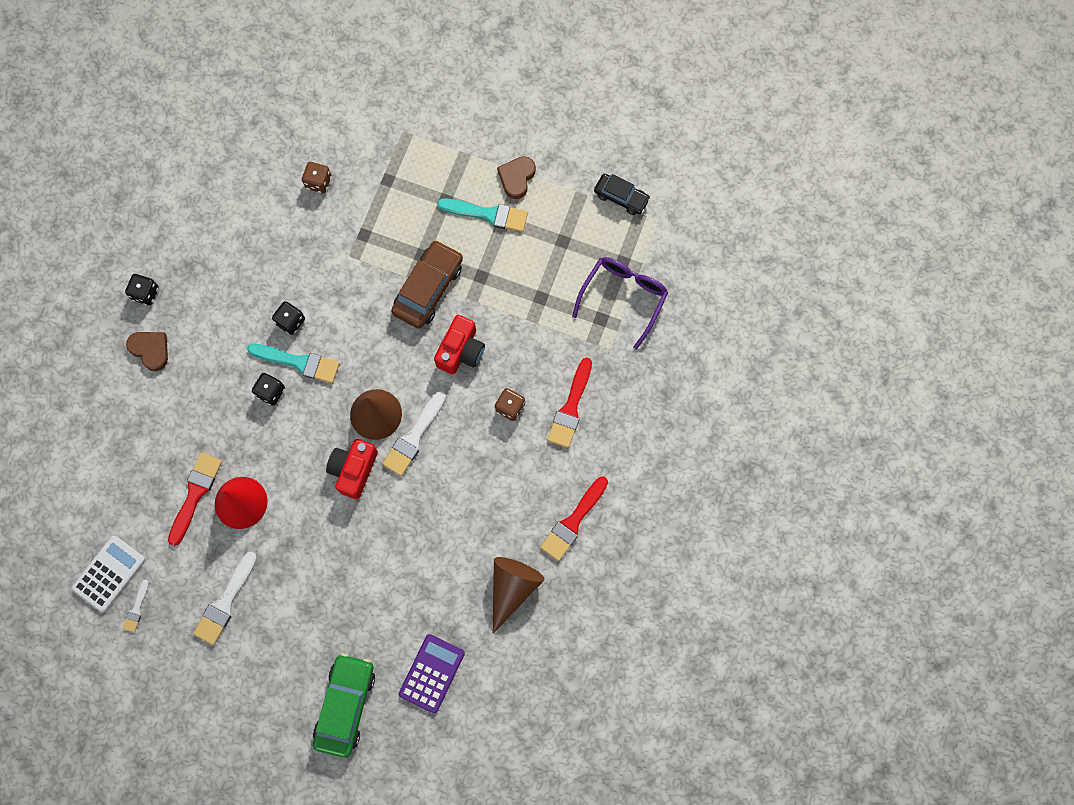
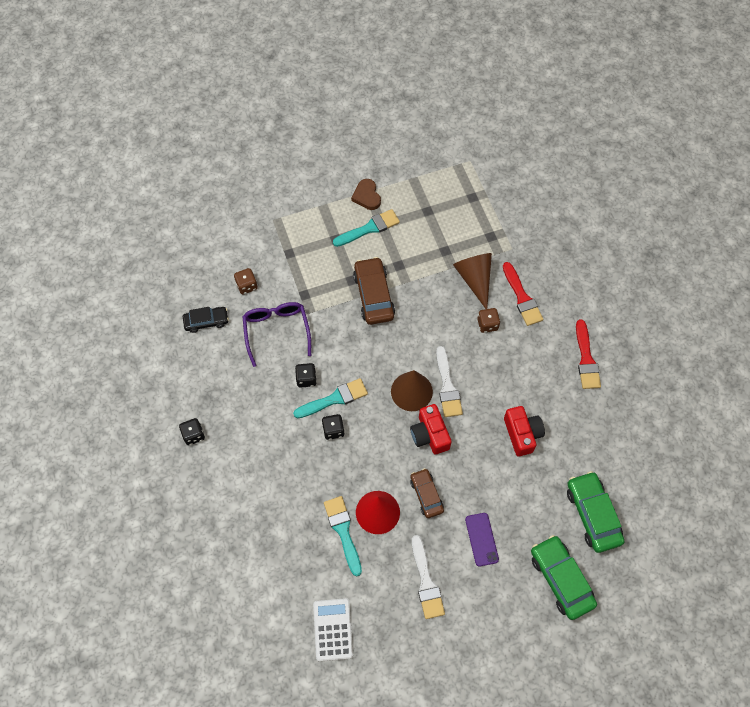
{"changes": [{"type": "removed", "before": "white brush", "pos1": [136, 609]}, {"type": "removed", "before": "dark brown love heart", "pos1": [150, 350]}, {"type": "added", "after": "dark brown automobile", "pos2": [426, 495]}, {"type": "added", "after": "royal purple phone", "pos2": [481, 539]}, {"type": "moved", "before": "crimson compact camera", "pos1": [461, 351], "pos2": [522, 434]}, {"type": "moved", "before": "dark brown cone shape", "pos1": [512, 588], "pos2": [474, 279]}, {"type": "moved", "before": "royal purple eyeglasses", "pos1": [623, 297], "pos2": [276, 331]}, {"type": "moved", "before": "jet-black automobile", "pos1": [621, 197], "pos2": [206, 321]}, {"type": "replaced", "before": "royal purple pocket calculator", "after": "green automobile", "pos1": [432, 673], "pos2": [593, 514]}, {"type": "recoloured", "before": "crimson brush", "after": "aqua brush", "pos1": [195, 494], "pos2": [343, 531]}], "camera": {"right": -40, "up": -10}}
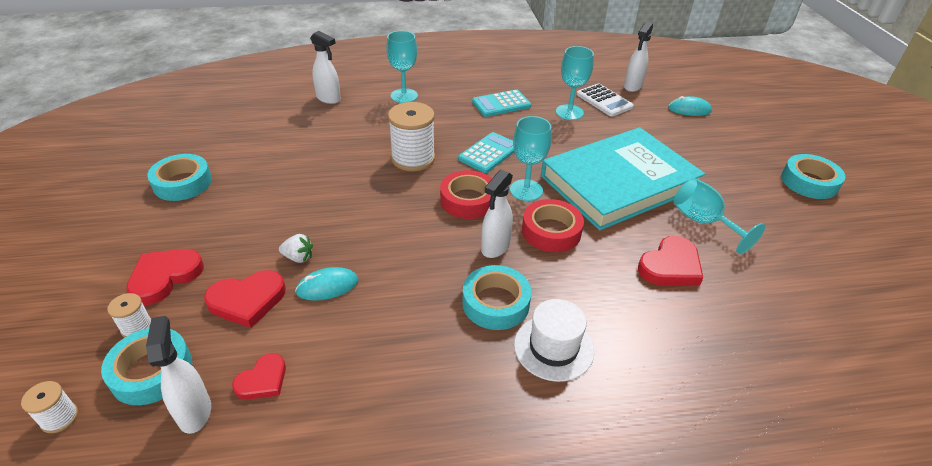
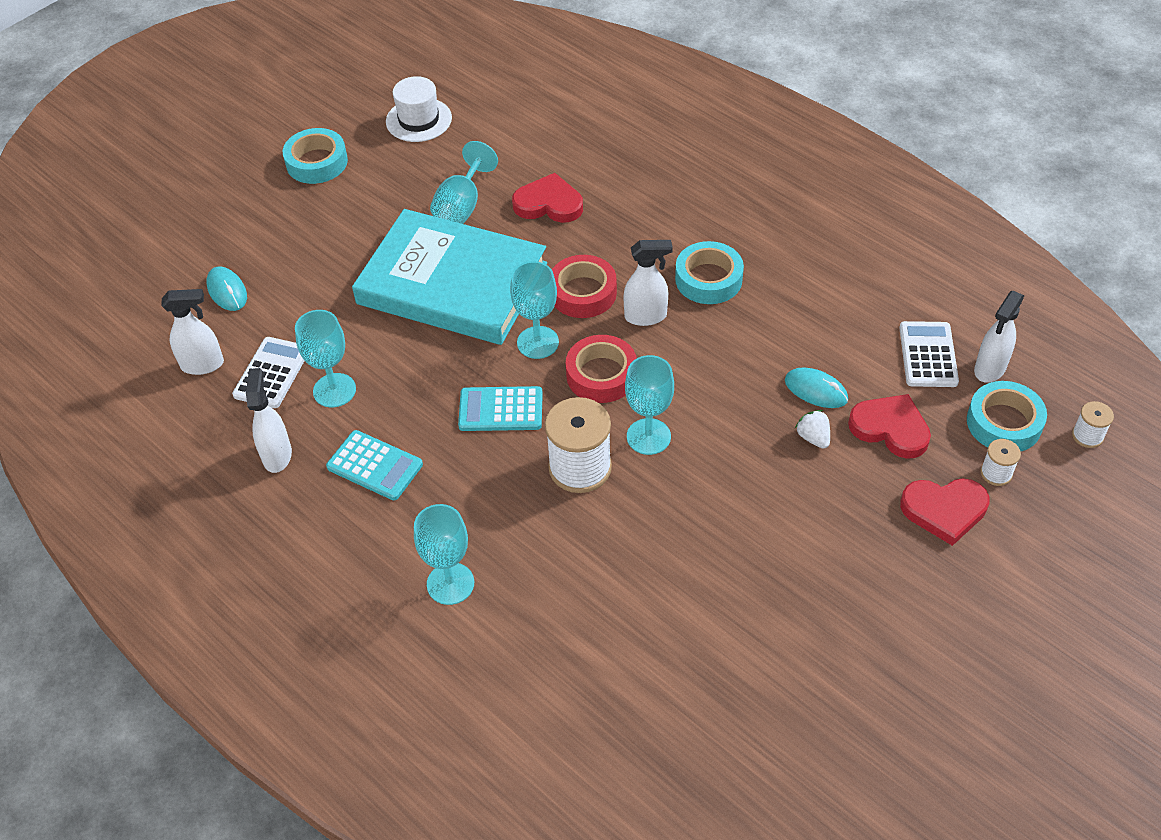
{"changes": [{"type": "removed", "before": "aqua roll of tape", "pos1": [182, 183]}, {"type": "added", "after": "aqua goblet", "pos2": [648, 436]}, {"type": "moved", "before": "white spray bottle", "pos1": [328, 99], "pos2": [277, 455]}, {"type": "moved", "before": "white top hat", "pos1": [553, 347], "pos2": [419, 120]}, {"type": "replaced", "before": "crimson love heart", "after": "white pocket calculator", "pos1": [263, 380], "pos2": [928, 355]}], "camera": {"right": -125, "up": 10}}
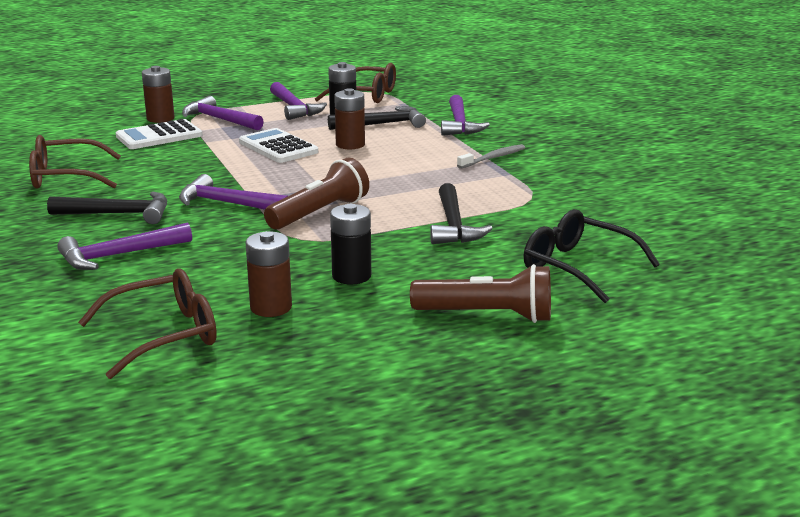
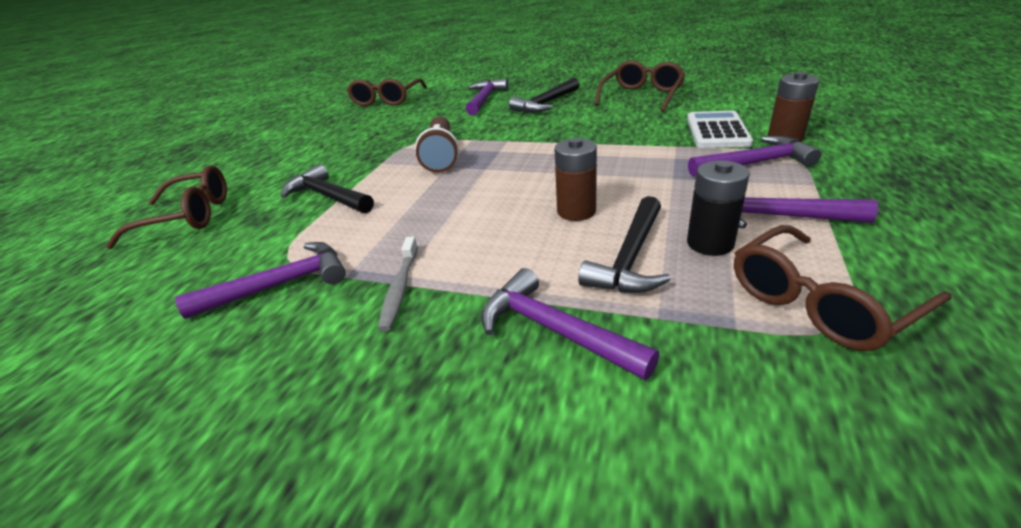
{"changes": [{"type": "removed", "before": "white pocket calculator", "pos1": [278, 147]}, {"type": "removed", "before": "dark brown battery", "pos1": [271, 307]}, {"type": "removed", "before": "jet-black battery", "pos1": [351, 276]}, {"type": "removed", "before": "dark brown flashlight", "pos1": [487, 315]}, {"type": "moved", "before": "royal purple claw hammer", "pos1": [228, 203], "pos2": [280, 285]}, {"type": "recoloured", "before": "jet-black eyeglasses", "after": "dark brown eyeglasses", "pos1": [577, 267], "pos2": [188, 217]}], "camera": {"right": 135, "up": 10}}
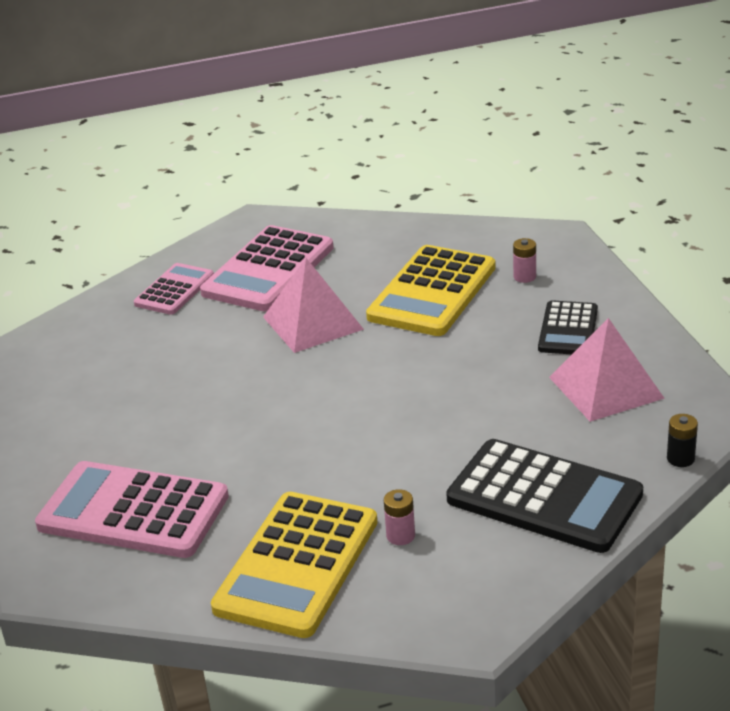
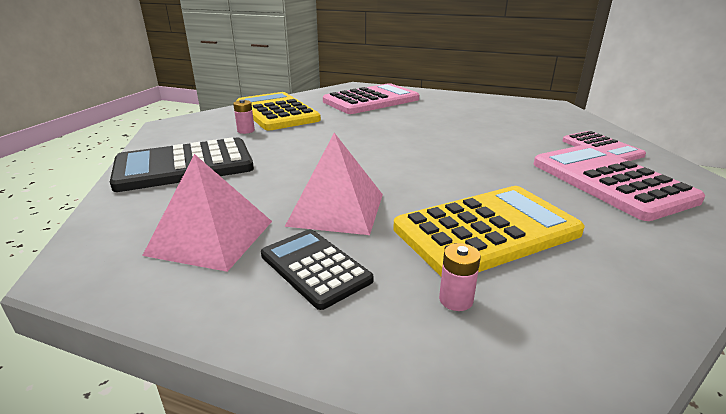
{"changes": [{"type": "removed", "before": "jet-black battery", "pos1": [680, 459]}, {"type": "moved", "before": "rosy solid pyramid", "pos1": [313, 323], "pos2": [336, 209]}, {"type": "turned", "before": "golden pocket calculator", "pos1": [432, 292], "pos2": [486, 231], "turn": 90}], "camera": {"right": 125, "up": -5}}
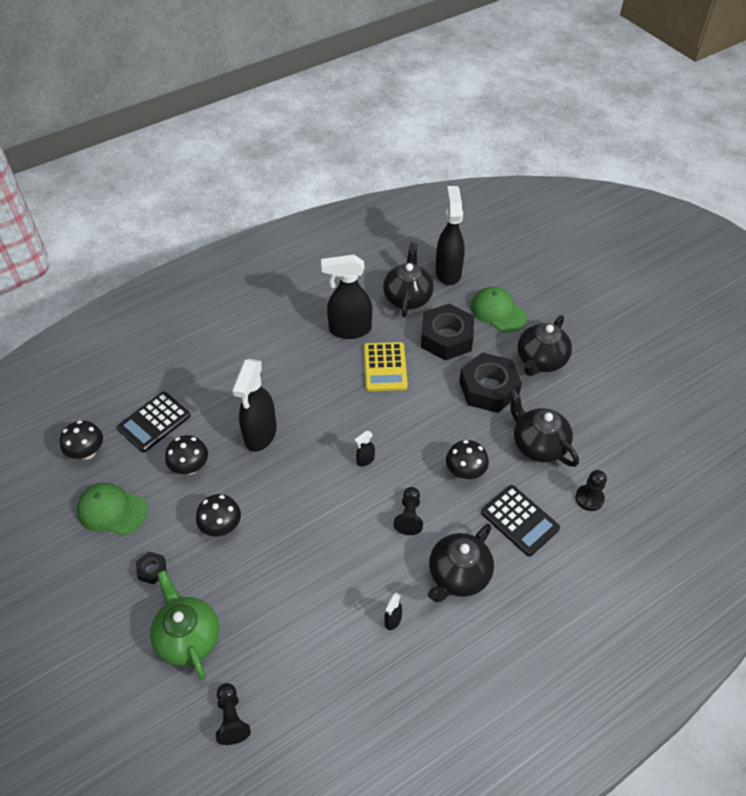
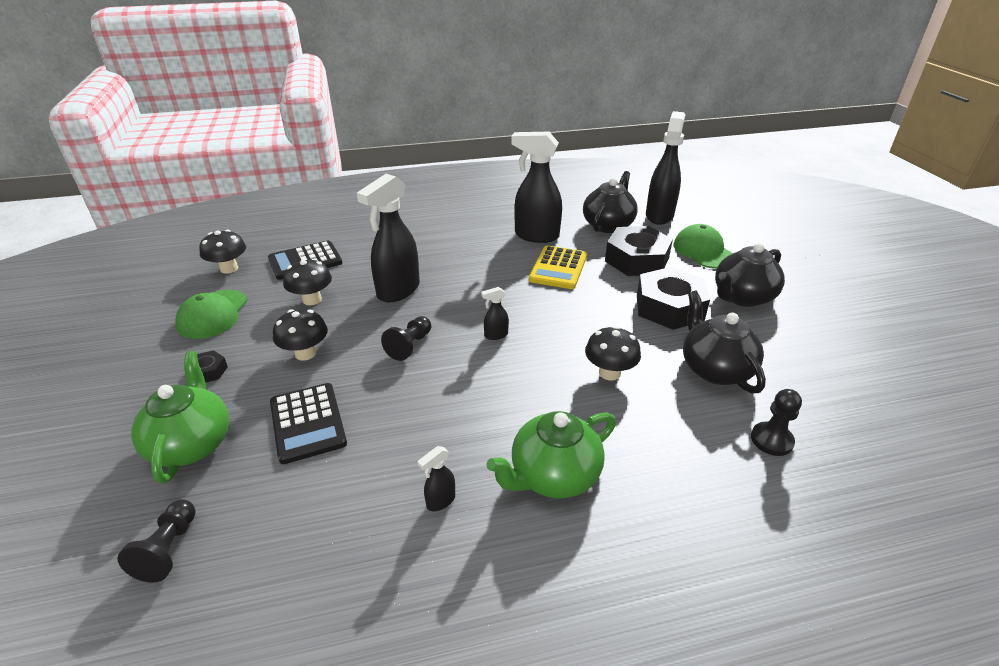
{"changes": [{"type": "moved", "before": "jet-black pawn", "pos1": [409, 516], "pos2": [410, 345]}, {"type": "moved", "before": "jet-black pocket calculator", "pos1": [519, 520], "pos2": [307, 423]}, {"type": "recoloured", "before": "jet-black teapot", "after": "green teapot", "pos1": [458, 575], "pos2": [553, 476]}, {"type": "turned", "before": "green baseball cap", "pos1": [112, 510], "pos2": [213, 314], "turn": -120}], "camera": {"right": 20, "up": -15}}
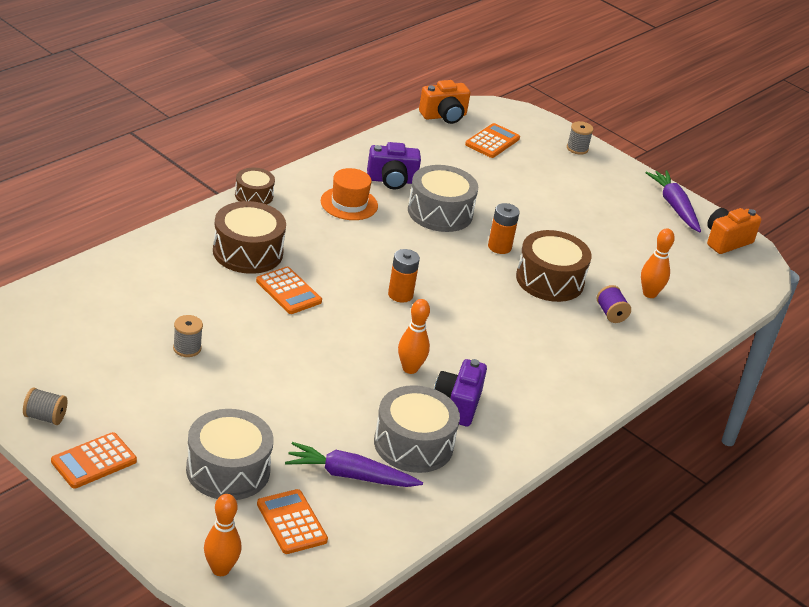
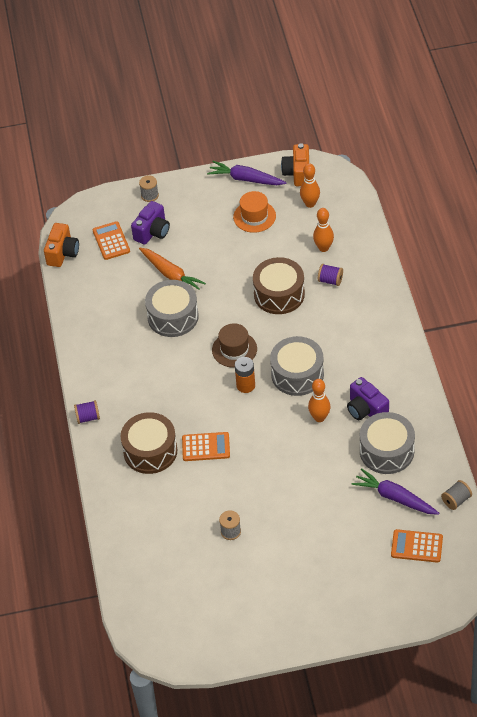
{"changes": [{"type": "removed", "before": "bright orange pocket calculator", "pos1": [94, 461]}, {"type": "removed", "before": "bright orange battery", "pos1": [499, 247]}, {"type": "added", "after": "bright orange toy carrot", "pos2": [171, 274]}, {"type": "added", "after": "dark brown top hat", "pos2": [234, 349]}, {"type": "moved", "before": "ash-grey spool", "pos1": [45, 417], "pos2": [456, 500]}, {"type": "moved", "before": "ash-grey snare drum", "pos1": [228, 470], "pos2": [297, 374]}, {"type": "moved", "before": "bright orange tenpin", "pos1": [220, 569], "pos2": [310, 204]}, {"type": "moved", "before": "bright orange top hat", "pos1": [349, 203], "pos2": [254, 216]}, {"type": "moved", "before": "royal purple compact camera", "pos1": [392, 180], "pos2": [152, 232]}, {"type": "replaced", "before": "dark brown snare drum", "after": "royal purple spool", "pos1": [254, 195], "pos2": [88, 417]}, {"type": "turned", "before": "royal purple toy carrot", "pos1": [350, 475], "pos2": [395, 497], "turn": 75}], "camera": {"right": -45, "up": 15}}
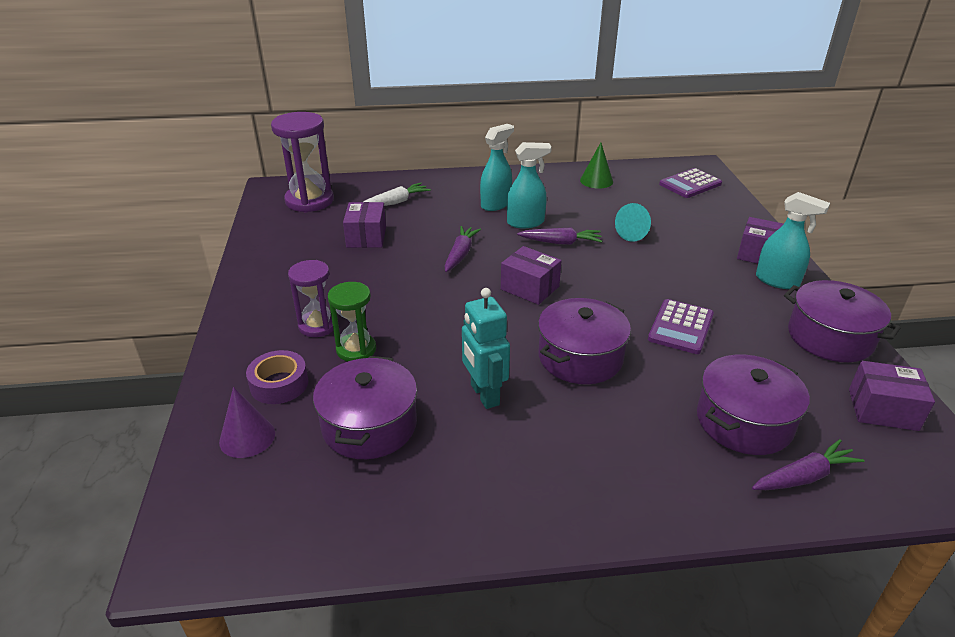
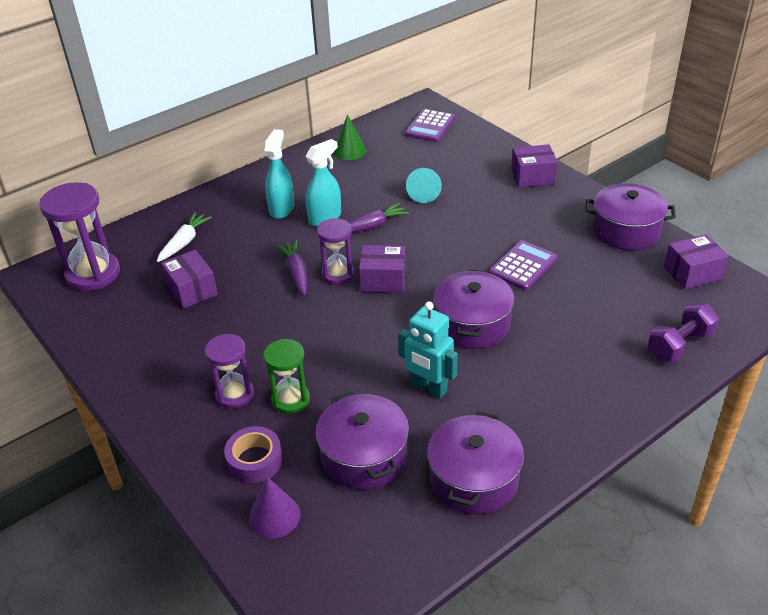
{"changes": [{"type": "removed", "before": "aqua spray bottle", "pos1": [777, 281]}, {"type": "added", "after": "royal purple sandglass", "pos2": [338, 274]}, {"type": "moved", "before": "royal purple pot", "pos1": [744, 421], "pos2": [474, 479]}, {"type": "replaced", "before": "royal purple toy carrot", "after": "royal purple dumbbell", "pos1": [803, 477], "pos2": [679, 345]}, {"type": "turned", "before": "royal purple pocket calculator", "pos1": [680, 327], "pos2": [523, 266], "turn": -135}], "camera": {"right": -30, "up": 5}}
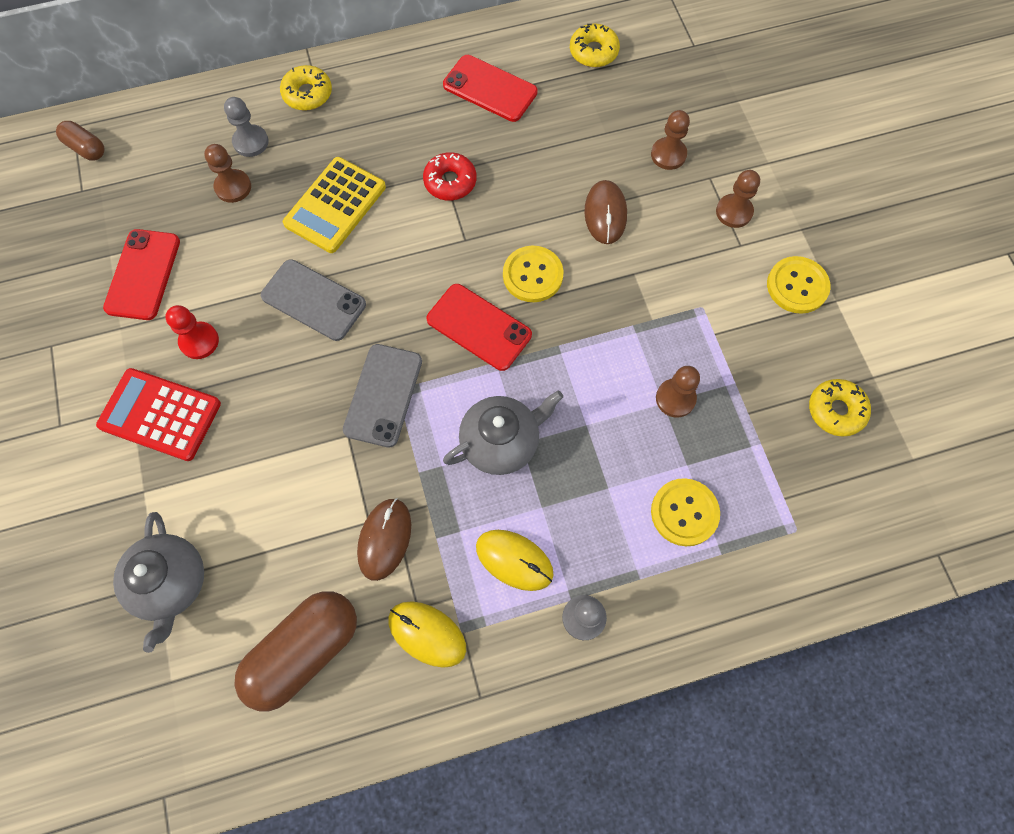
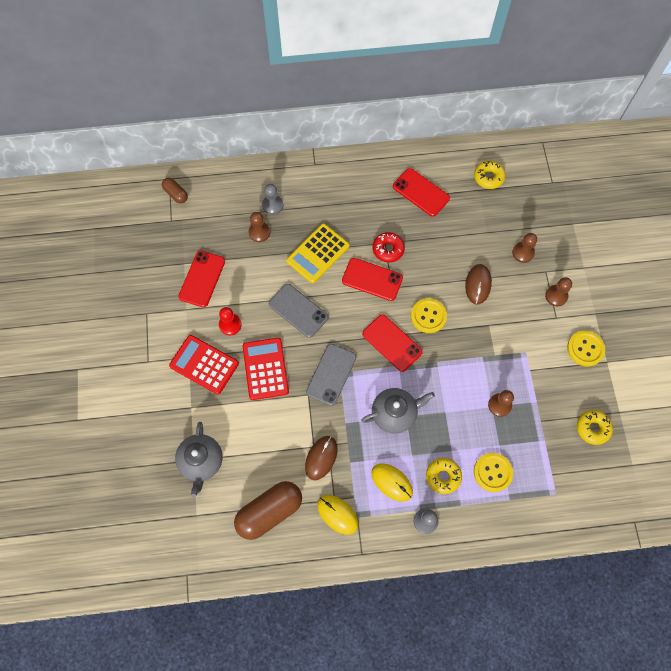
{"changes": [{"type": "added", "after": "crimson pocket calculator", "pos2": [265, 369]}, {"type": "added", "after": "crimson phone", "pos2": [372, 279]}, {"type": "moved", "before": "golden glazed donut", "pos1": [307, 94], "pos2": [443, 476]}], "camera": {"right": 10, "up": 0}}
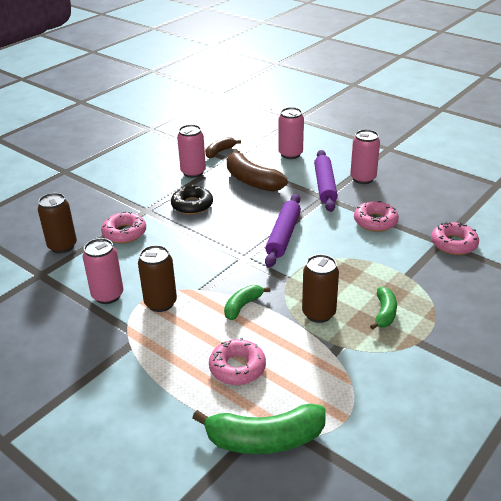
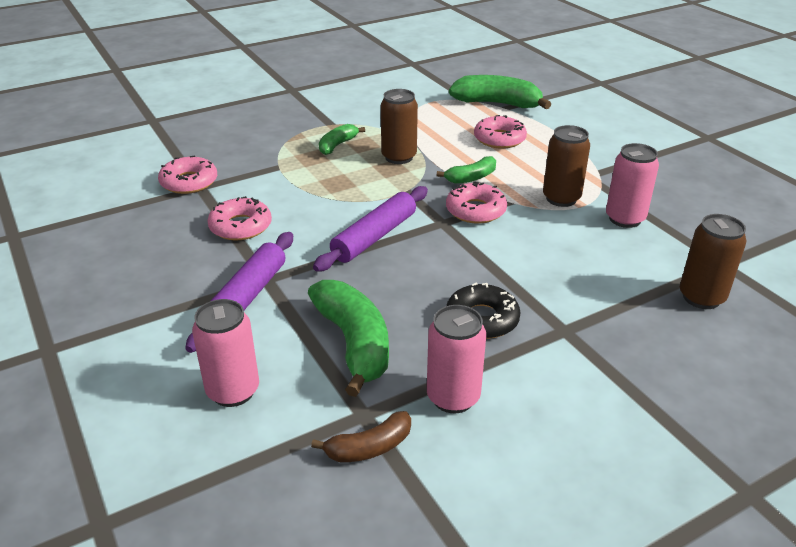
{"changes": [{"type": "removed", "before": "rosy soda can", "pos1": [363, 178]}, {"type": "moved", "before": "rosy glazed donut", "pos1": [124, 233], "pos2": [475, 210]}, {"type": "recoloured", "before": "dark brown banana", "after": "green banana", "pos1": [252, 180], "pos2": [354, 343]}], "camera": {"right": -160, "up": 0}}
